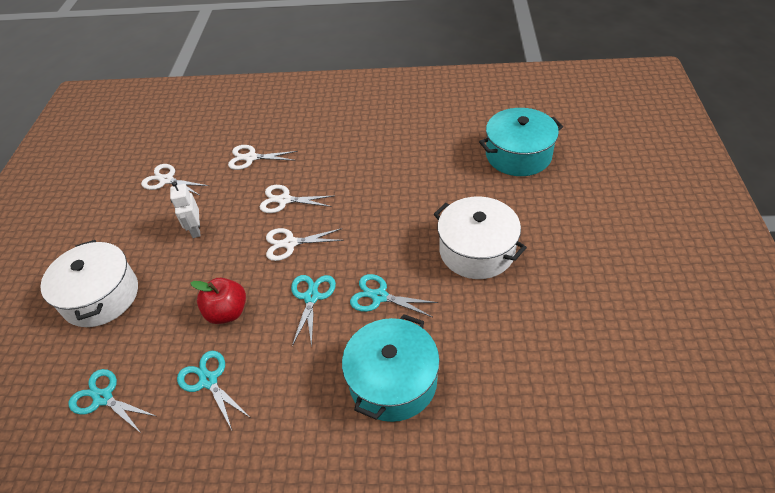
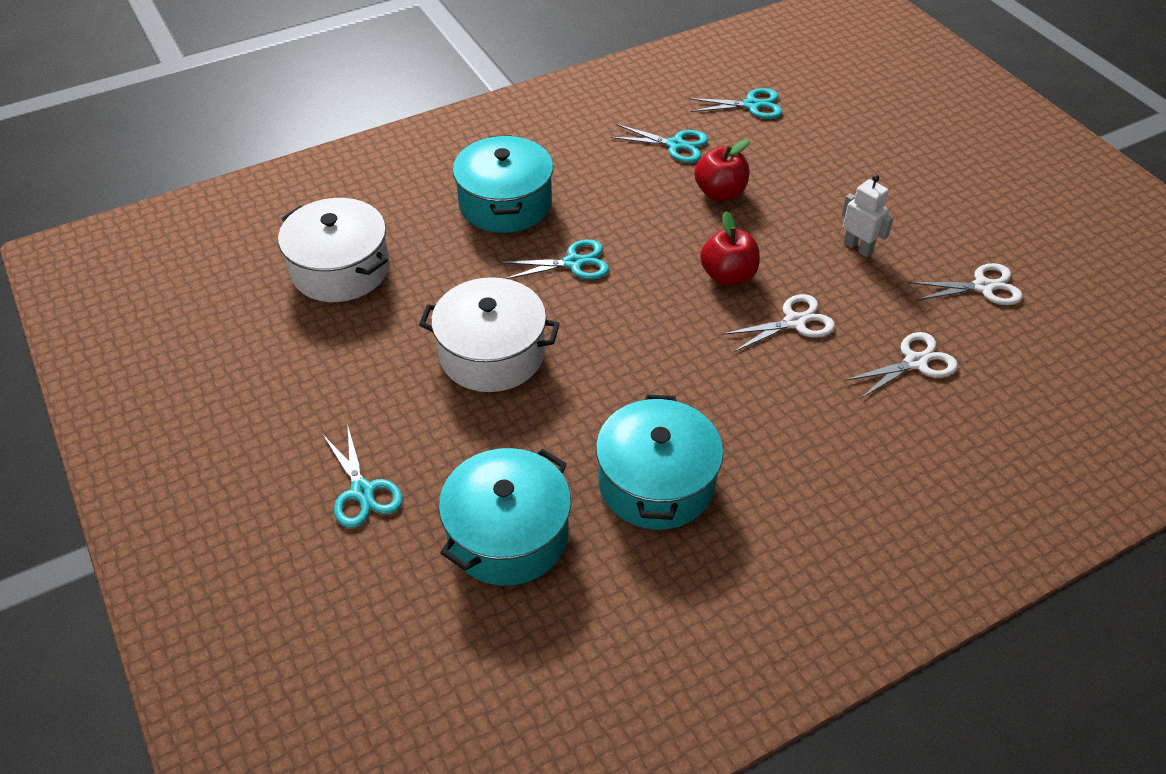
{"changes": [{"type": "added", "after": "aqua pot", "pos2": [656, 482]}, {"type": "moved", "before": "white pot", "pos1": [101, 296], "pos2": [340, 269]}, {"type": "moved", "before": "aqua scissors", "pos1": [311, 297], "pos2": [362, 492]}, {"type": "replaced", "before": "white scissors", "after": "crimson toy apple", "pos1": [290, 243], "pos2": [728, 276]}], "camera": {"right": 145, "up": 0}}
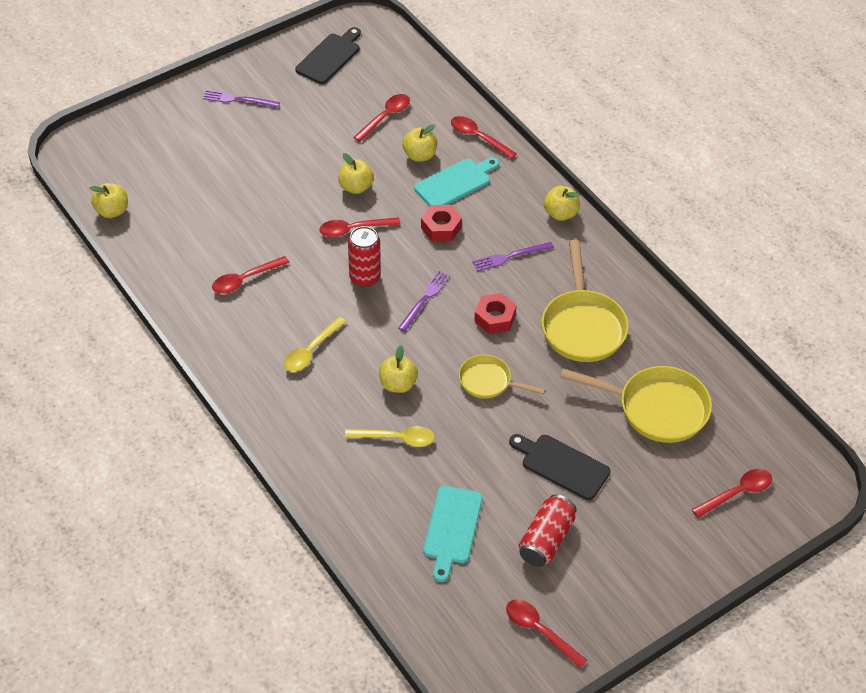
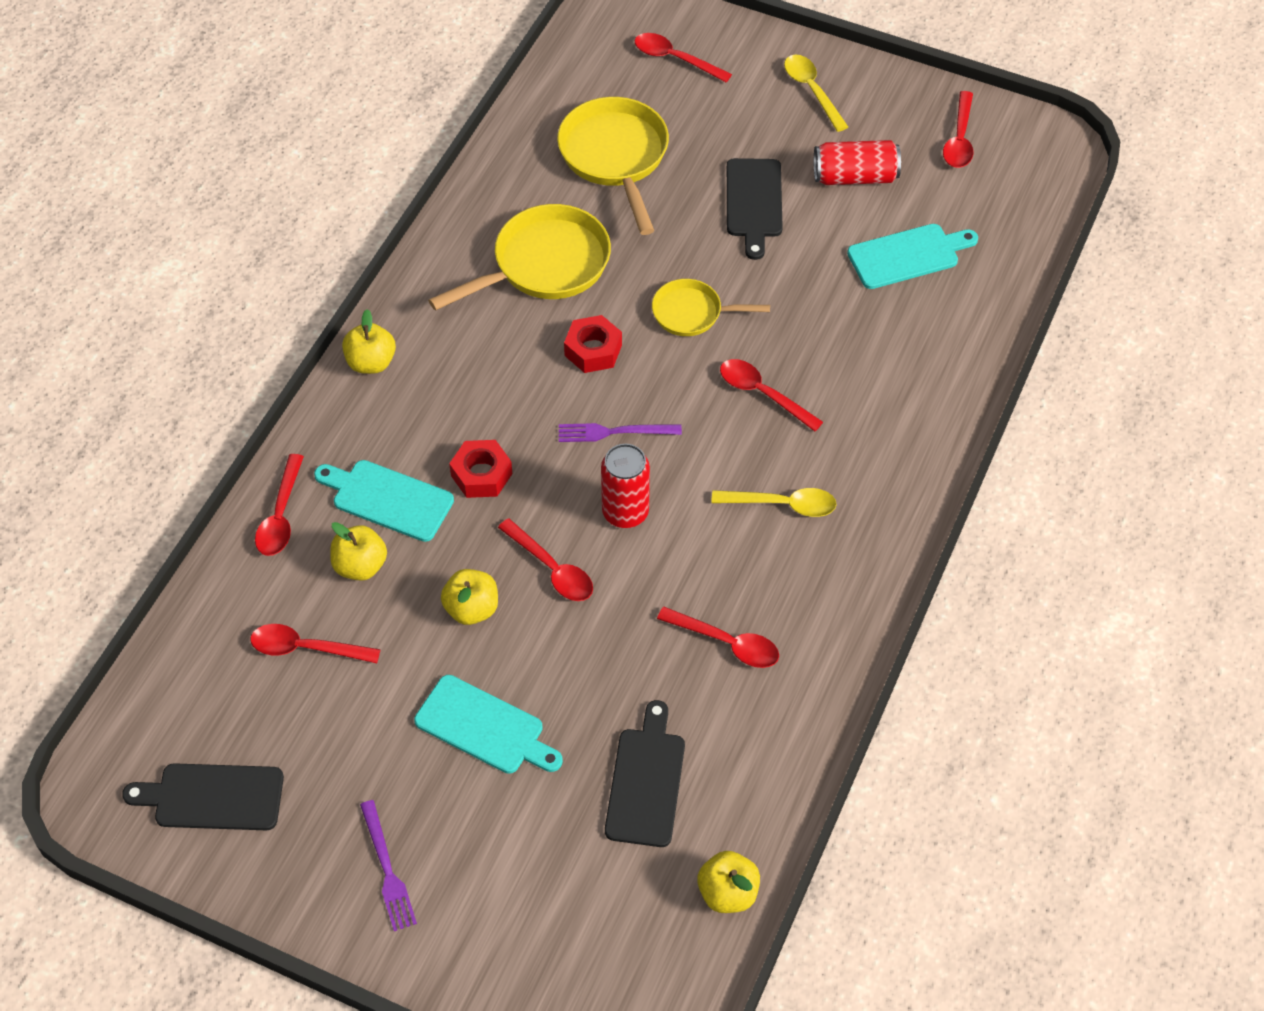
{"changes": [{"type": "removed", "before": "royal purple fork", "pos1": [510, 257]}, {"type": "added", "after": "aqua cutting board", "pos2": [484, 727]}, {"type": "added", "after": "jet-black cutting board", "pos2": [646, 781]}, {"type": "moved", "before": "golden teaspoon", "pos1": [396, 438], "pos2": [812, 90]}, {"type": "replaced", "before": "golden toy apple", "after": "crimson teaspoon", "pos1": [398, 384], "pos2": [762, 394]}, {"type": "turned", "before": "golden pan", "pos1": [488, 381], "pos2": [692, 313], "turn": 105}], "camera": {"right": -120, "up": 5}}
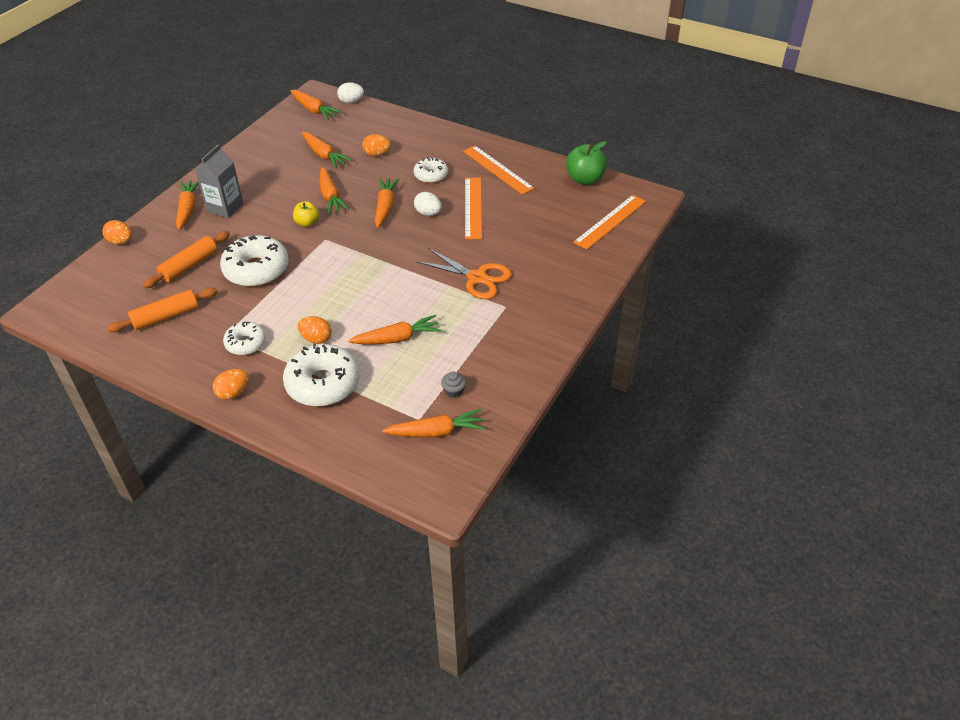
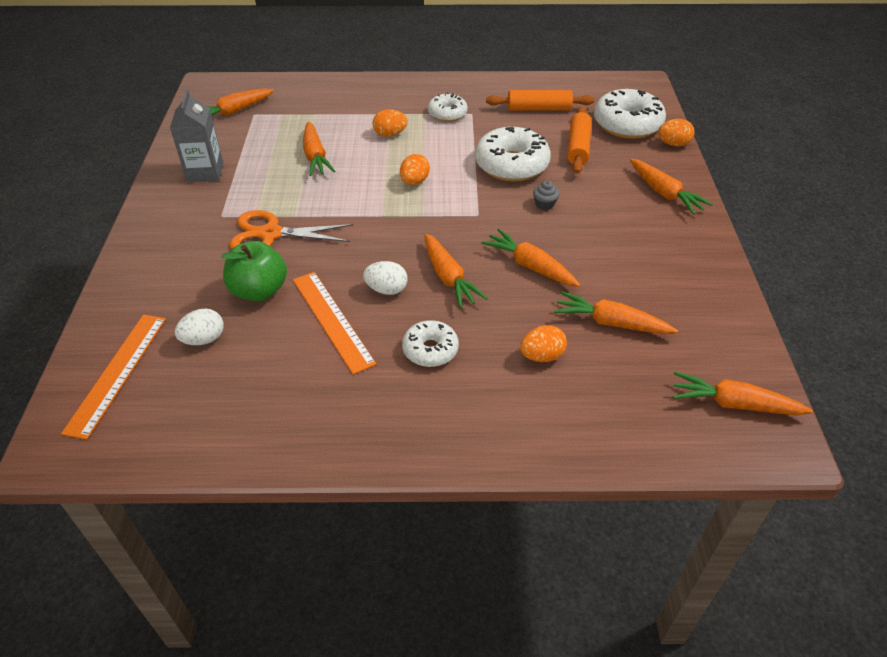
{"changes": [{"type": "removed", "before": "golden toy apple", "pos1": [307, 223]}, {"type": "removed", "before": "bright orange ruler", "pos1": [497, 169]}, {"type": "moved", "before": "ash-grey juice carton", "pos1": [225, 207], "pos2": [205, 172]}, {"type": "moved", "before": "bright orange egg", "pos1": [233, 393], "pos2": [414, 182]}, {"type": "moved", "before": "white glazed donut", "pos1": [323, 384], "pos2": [627, 124]}, {"type": "moved", "before": "white egg", "pos1": [351, 101], "pos2": [204, 339]}, {"type": "moved", "before": "ash-grey cupcake", "pos1": [454, 391], "pos2": [544, 204]}, {"type": "moved", "before": "green toy apple", "pos1": [585, 179], "pos2": [259, 291]}, {"type": "turned", "before": "bright orange rolling pin", "pos1": [166, 316], "pos2": [539, 109], "turn": 60}, {"type": "turned", "before": "bright orange toy carrot", "pos1": [397, 338], "pos2": [315, 156], "turn": -60}], "camera": {"right": 150, "up": 0}}
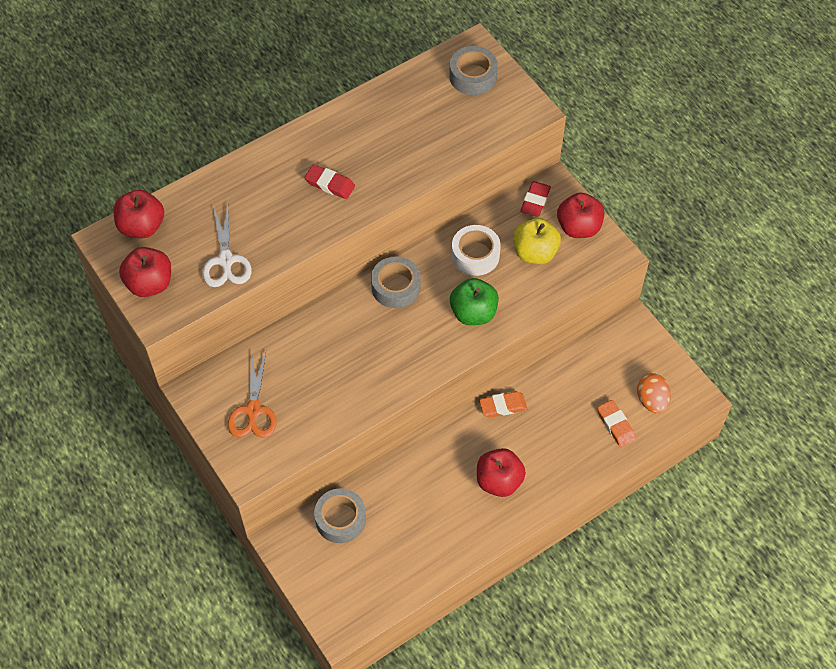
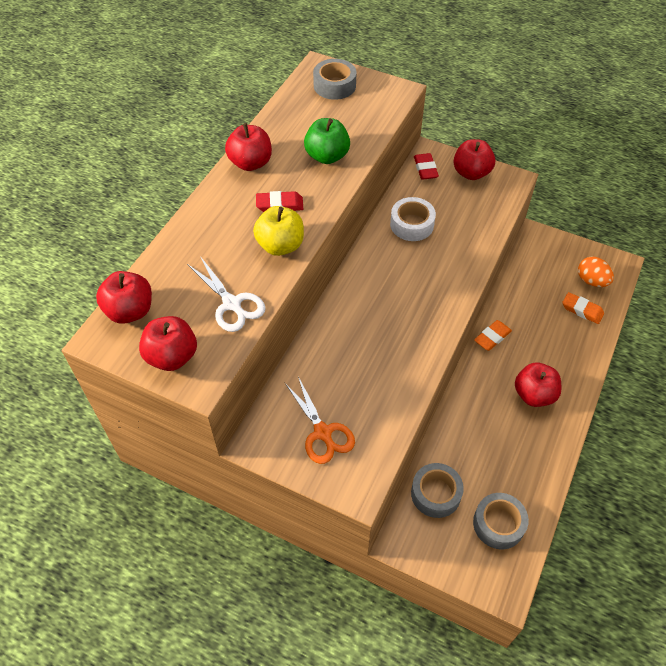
{"changes": [{"type": "added", "after": "crimson toy apple", "pos2": [250, 163]}, {"type": "moved", "before": "ash-grey roll of tape", "pos1": [395, 287], "pos2": [498, 524]}, {"type": "moved", "before": "green toy apple", "pos1": [473, 313], "pos2": [327, 156]}, {"type": "moved", "before": "golden toy apple", "pos1": [535, 252], "pos2": [280, 245]}], "camera": {"right": -30, "up": -5}}
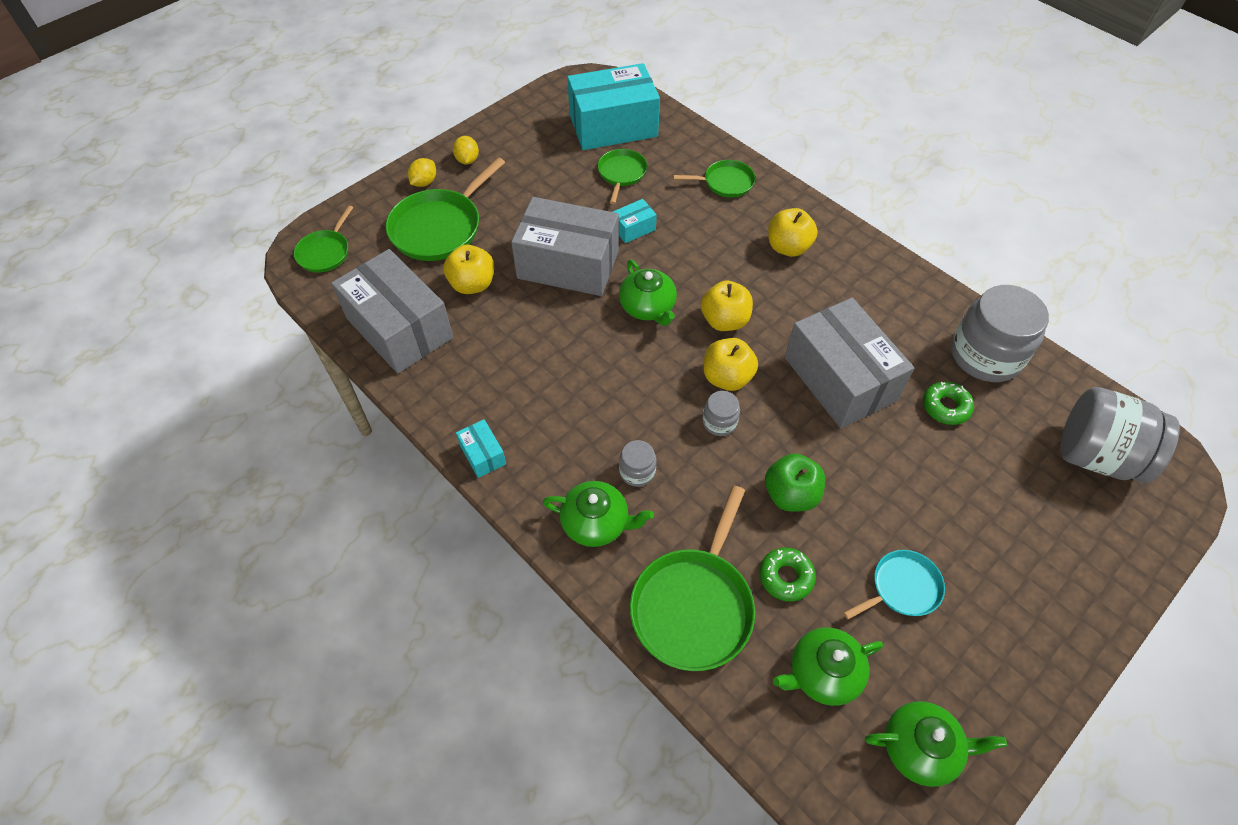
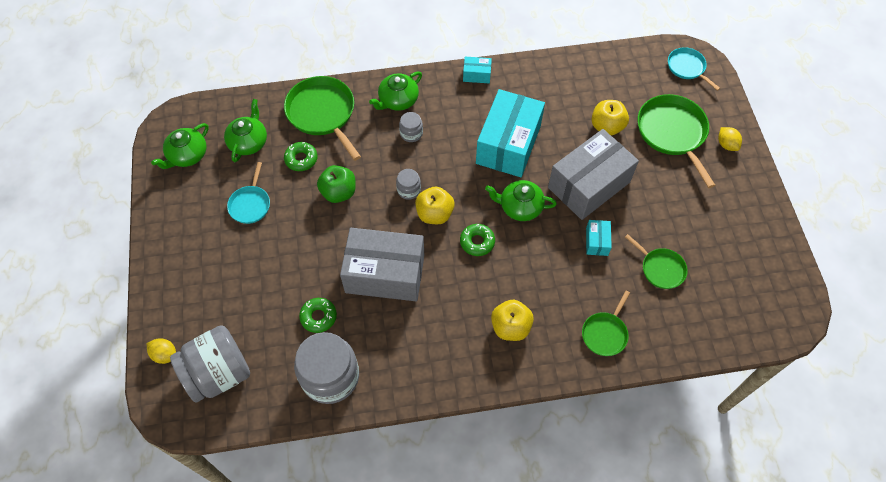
{"changes": [{"type": "removed", "before": "ash-grey parcel", "pos1": [399, 328]}, {"type": "moved", "before": "golden toy lemon", "pos1": [467, 160], "pos2": [165, 354]}, {"type": "moved", "before": "aqua parcel", "pos1": [613, 126], "pos2": [508, 144]}, {"type": "replaced", "before": "golden toy apple", "after": "green glazed donut", "pos1": [724, 320], "pos2": [477, 242]}, {"type": "recoloured", "before": "green pan", "after": "aqua pan", "pos1": [325, 252], "pos2": [687, 67]}], "camera": {"right": 125, "up": 5}}
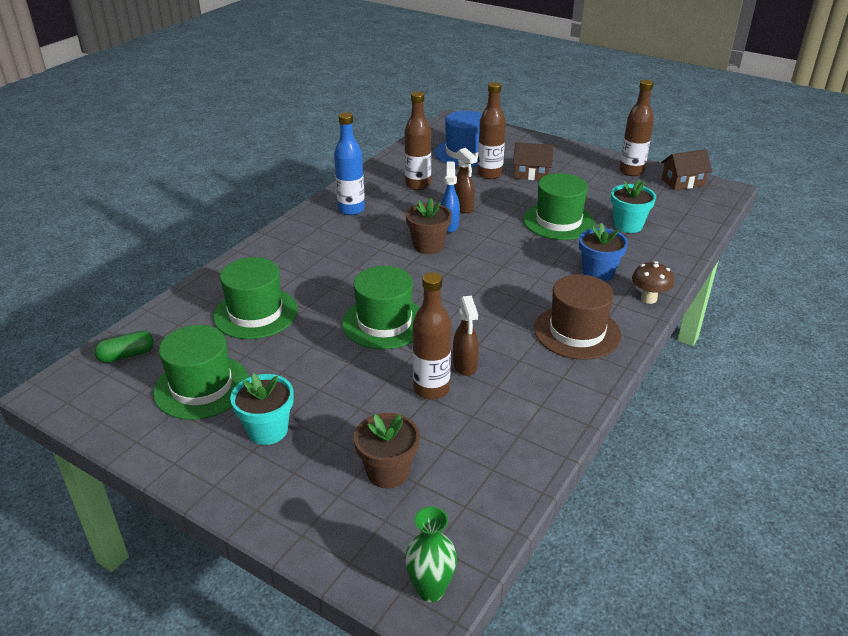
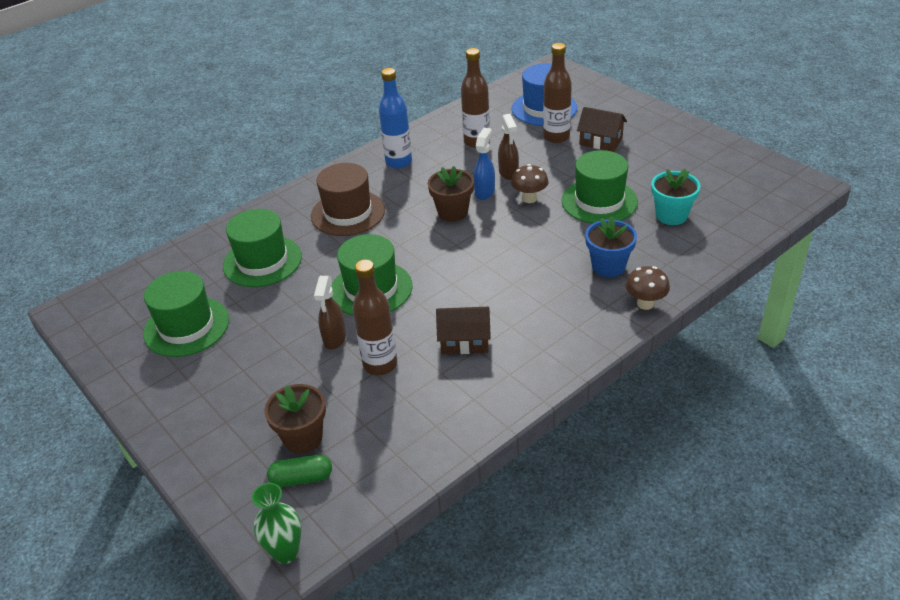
{"changes": [{"type": "removed", "before": "aqua potted plant", "pos1": [267, 430]}, {"type": "removed", "before": "dark brown drink bottle", "pos1": [631, 171]}, {"type": "added", "after": "dark brown mushroom", "pos2": [529, 198]}, {"type": "moved", "before": "green capsule", "pos1": [127, 355], "pos2": [301, 478]}, {"type": "moved", "before": "dark brown spray bottle", "pos1": [465, 366], "pos2": [334, 339]}, {"type": "moved", "before": "dark brown top hat", "pos1": [577, 332], "pos2": [348, 213]}, {"type": "moved", "before": "dark brown house", "pos1": [682, 182], "pos2": [464, 341]}], "camera": {"right": 20, "up": 5}}
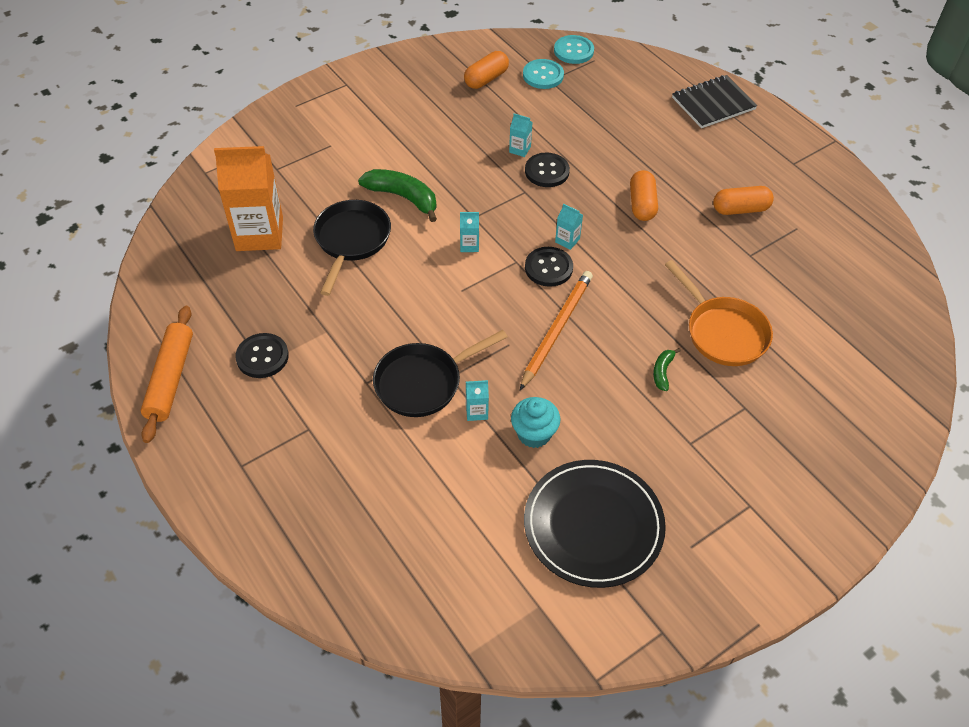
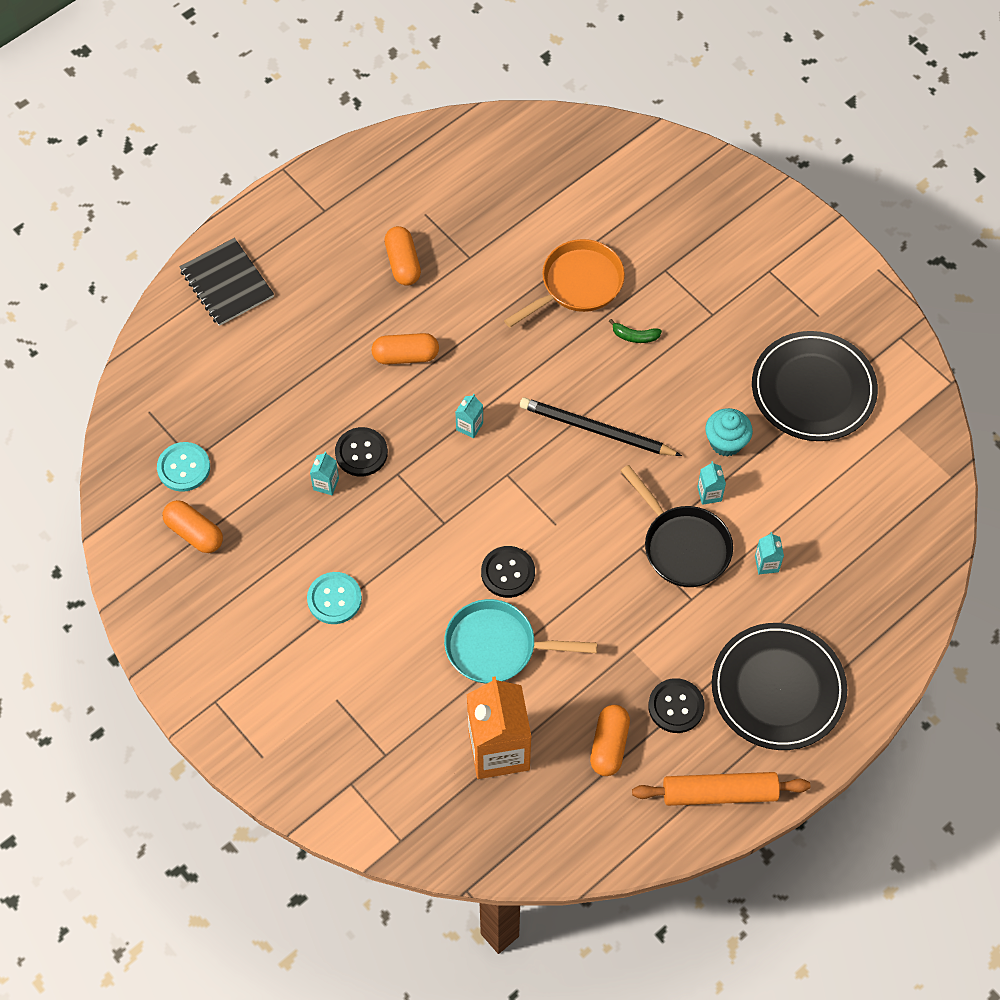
{"changes": [{"type": "removed", "before": "green banana", "pos1": [403, 197]}, {"type": "added", "after": "bright orange capsule", "pos2": [609, 745]}, {"type": "added", "after": "jet-black dinner plate", "pos2": [778, 688]}, {"type": "moved", "before": "aqua juice carton", "pos1": [469, 245], "pos2": [766, 564]}, {"type": "moved", "before": "jet-black shirt button", "pos1": [548, 268], "pos2": [508, 573]}, {"type": "moved", "before": "aqua shirt button", "pos1": [573, 51], "pos2": [334, 599]}, {"type": "recoloured", "before": "jet-black pan", "after": "aqua pan", "pos1": [351, 241], "pos2": [497, 646]}, {"type": "recoloured", "before": "bright orange wooden pencil", "after": "jet-black wooden pencil", "pos1": [556, 329], "pos2": [596, 430]}], "camera": {"right": -95, "up": 10}}
